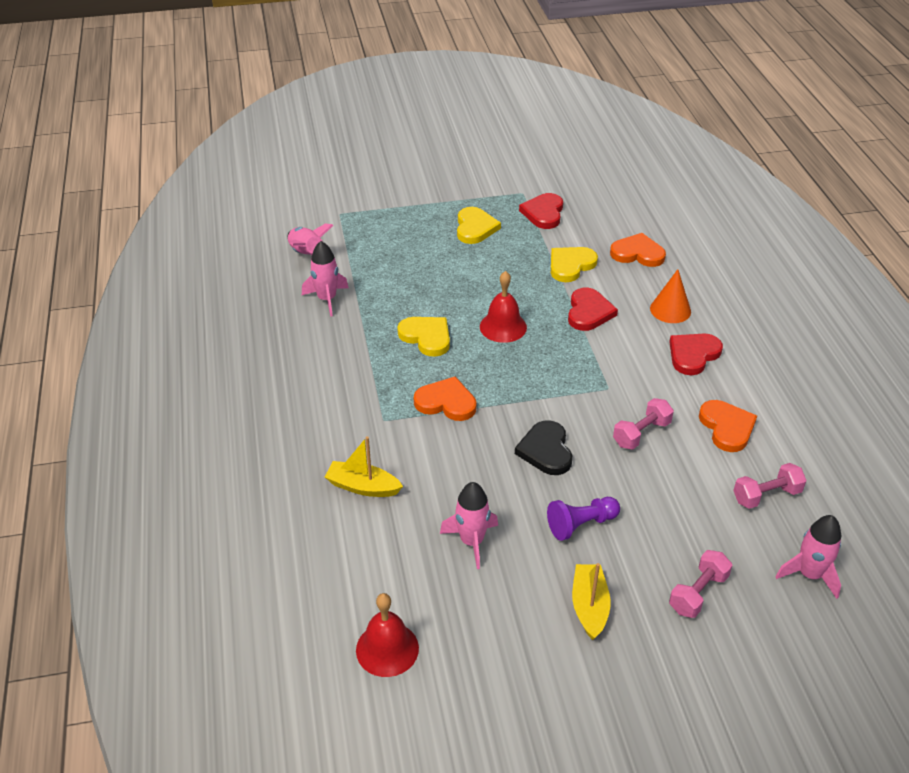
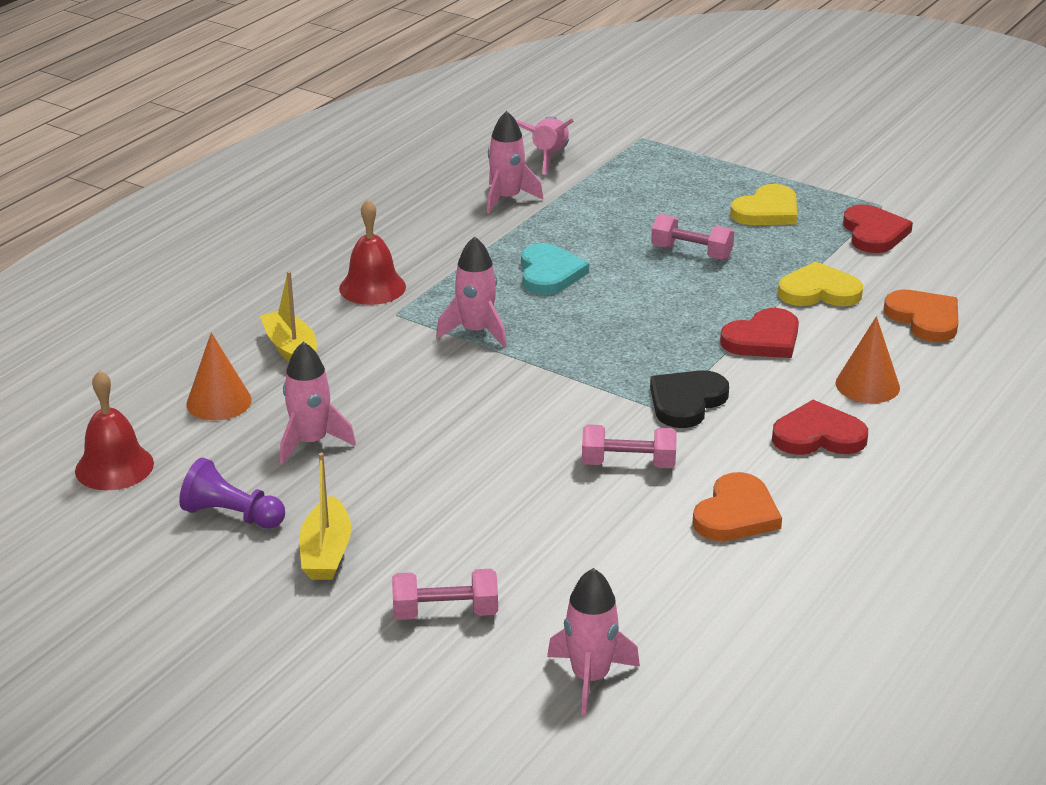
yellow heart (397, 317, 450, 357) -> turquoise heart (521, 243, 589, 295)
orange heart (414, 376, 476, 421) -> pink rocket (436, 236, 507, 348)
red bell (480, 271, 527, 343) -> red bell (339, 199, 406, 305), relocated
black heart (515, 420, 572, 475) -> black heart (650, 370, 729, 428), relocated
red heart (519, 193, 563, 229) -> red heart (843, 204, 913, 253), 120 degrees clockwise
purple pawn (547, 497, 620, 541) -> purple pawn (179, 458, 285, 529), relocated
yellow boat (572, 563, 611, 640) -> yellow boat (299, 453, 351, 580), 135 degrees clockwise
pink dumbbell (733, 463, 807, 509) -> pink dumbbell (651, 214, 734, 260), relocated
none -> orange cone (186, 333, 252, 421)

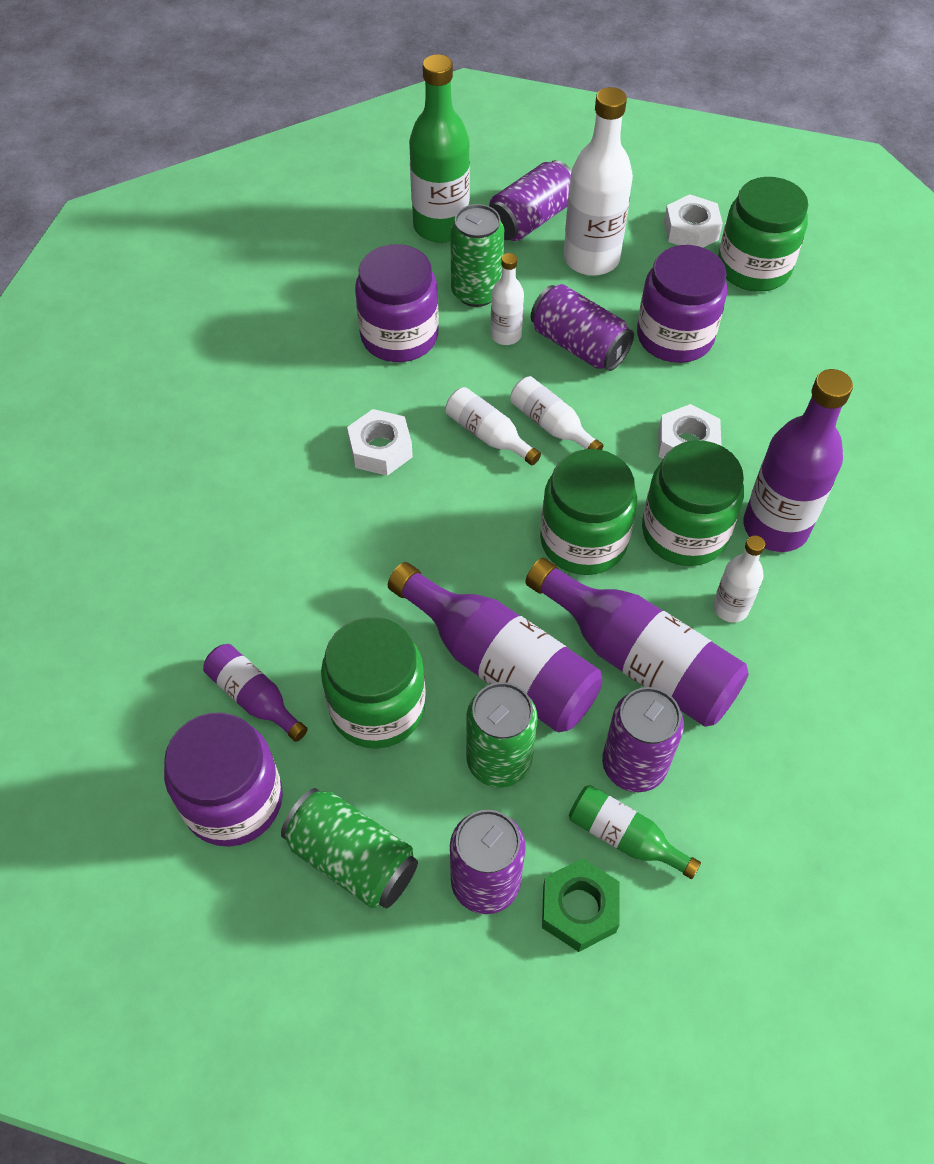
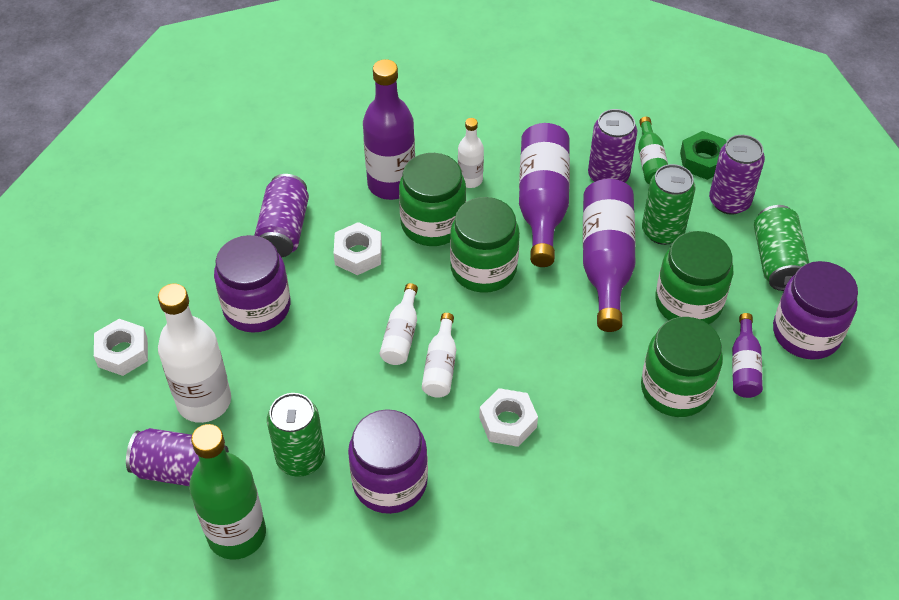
white bottle (491, 253, 524, 345) -> none
purple can (531, 284, 634, 371) -> purple can (254, 174, 309, 257), relocated
green jar (718, 177, 808, 292) -> green jar (641, 317, 723, 417), relocated

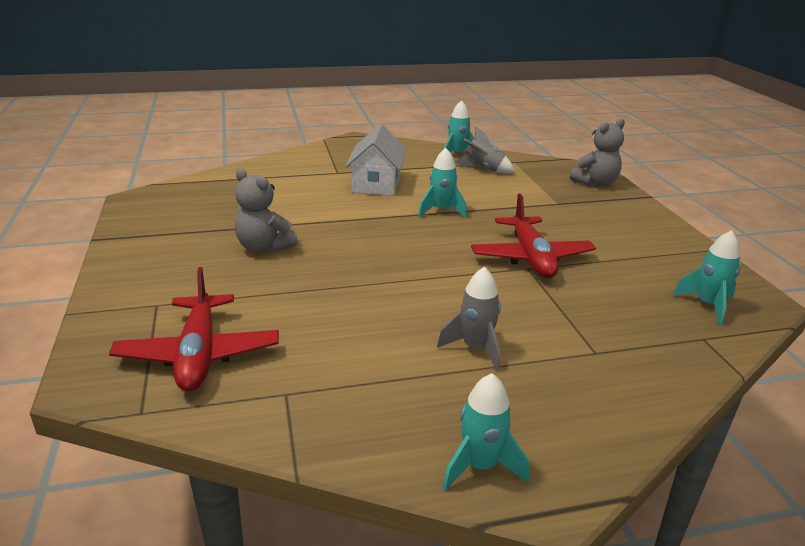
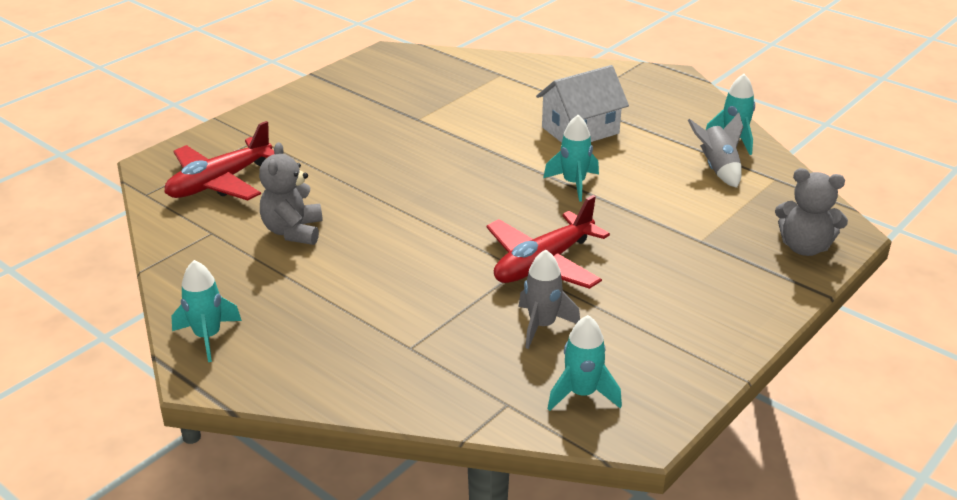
grey teddy bear (235, 168, 298, 253) -> grey teddy bear (259, 142, 323, 245), relocated
grey rocket (437, 267, 501, 371) -> grey rocket (519, 249, 580, 349), relocated

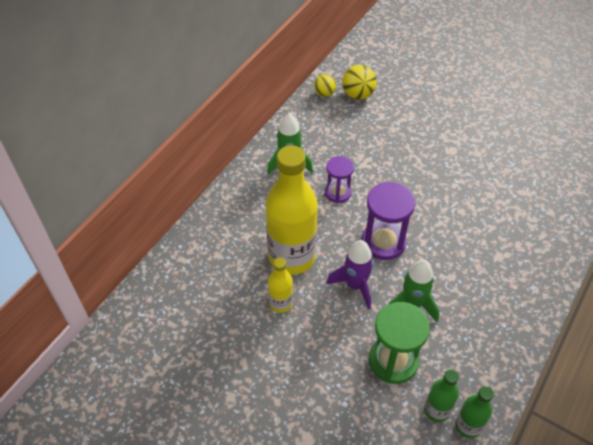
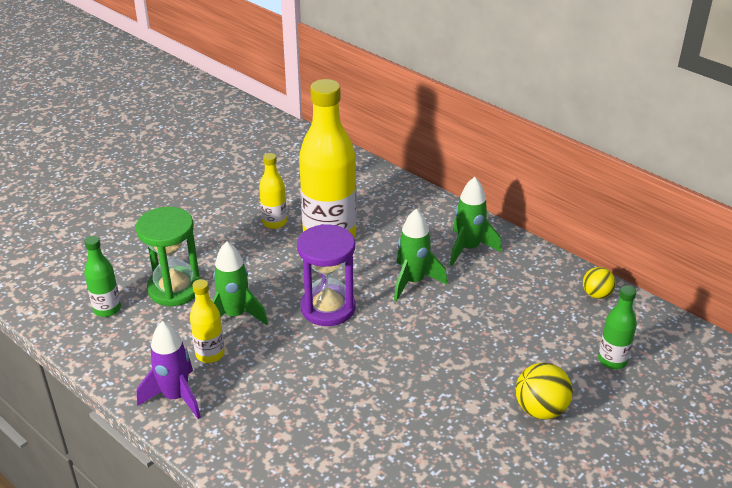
purple hourglass (325, 156, 354, 203) -> green rocket (394, 208, 447, 301)
purple rocket (326, 240, 374, 310) -> purple rocket (137, 321, 201, 419), relocated
yellow ball (342, 65, 377, 100) -> yellow ball (516, 363, 573, 419), relocated
green bottle (455, 386, 494, 438) -> green bottle (598, 285, 637, 369), relocated
none -> yellow bottle (190, 279, 225, 363)

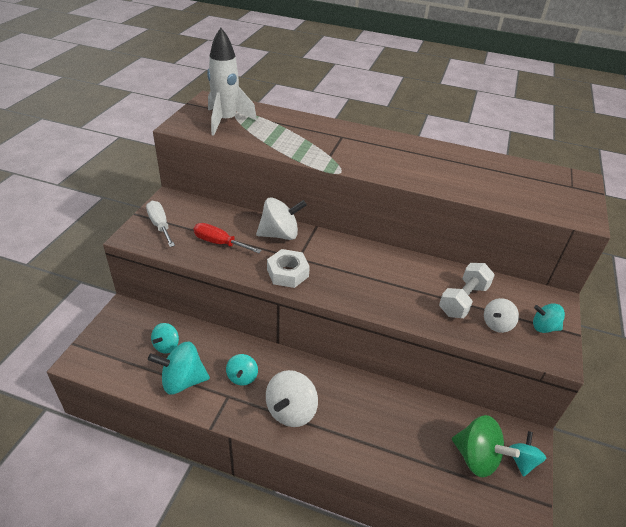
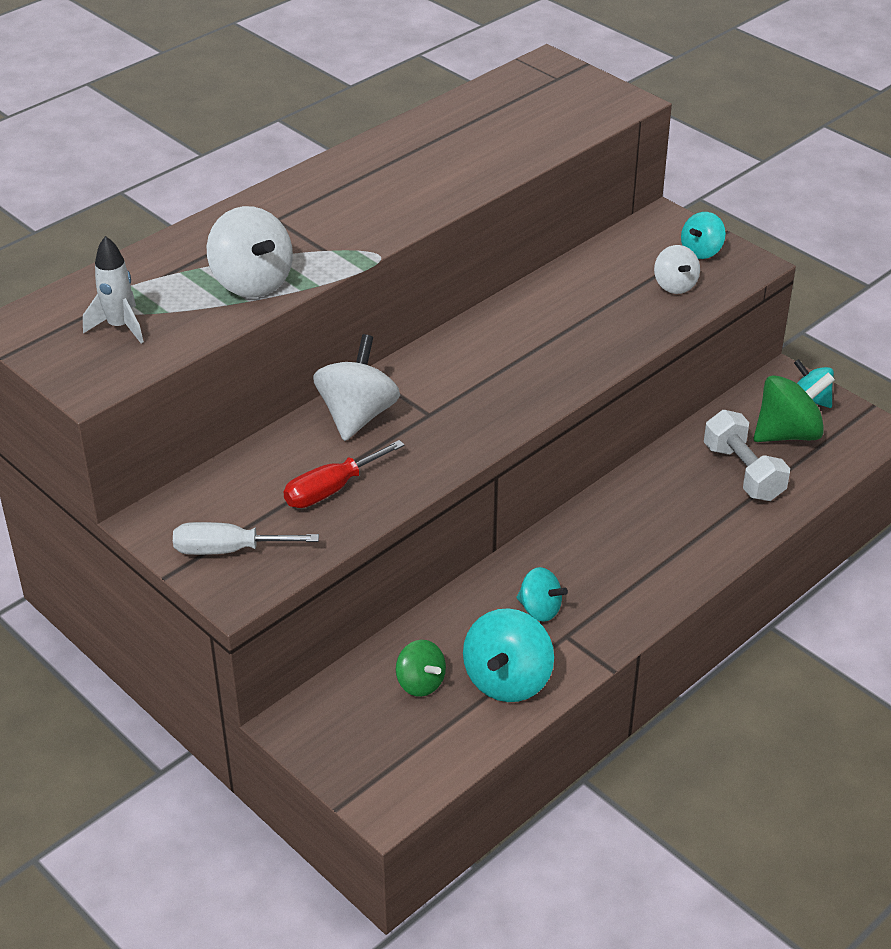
turquoise spinning top (151, 323, 179, 354) -> green spinning top (396, 640, 446, 697)
white rocket (207, 28, 257, 136) -> white rocket (83, 236, 144, 343), x0.59
white spinning top (266, 370, 318, 427) -> white spinning top (207, 206, 293, 298), relocated
white nut (267, 249, 310, 288) -> none
white dumbbell (439, 263, 495, 318) -> white dumbbell (704, 410, 790, 501), relocated

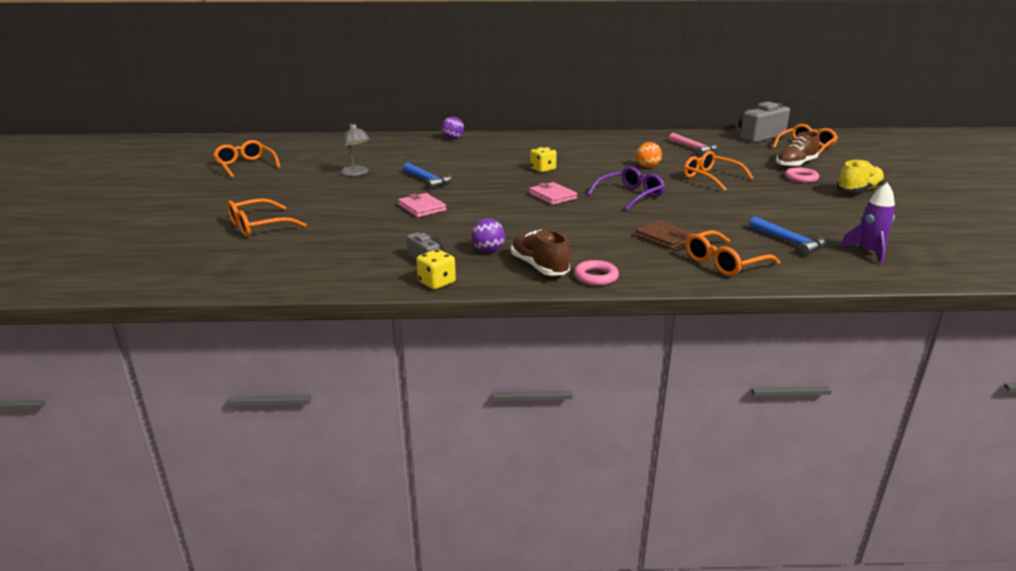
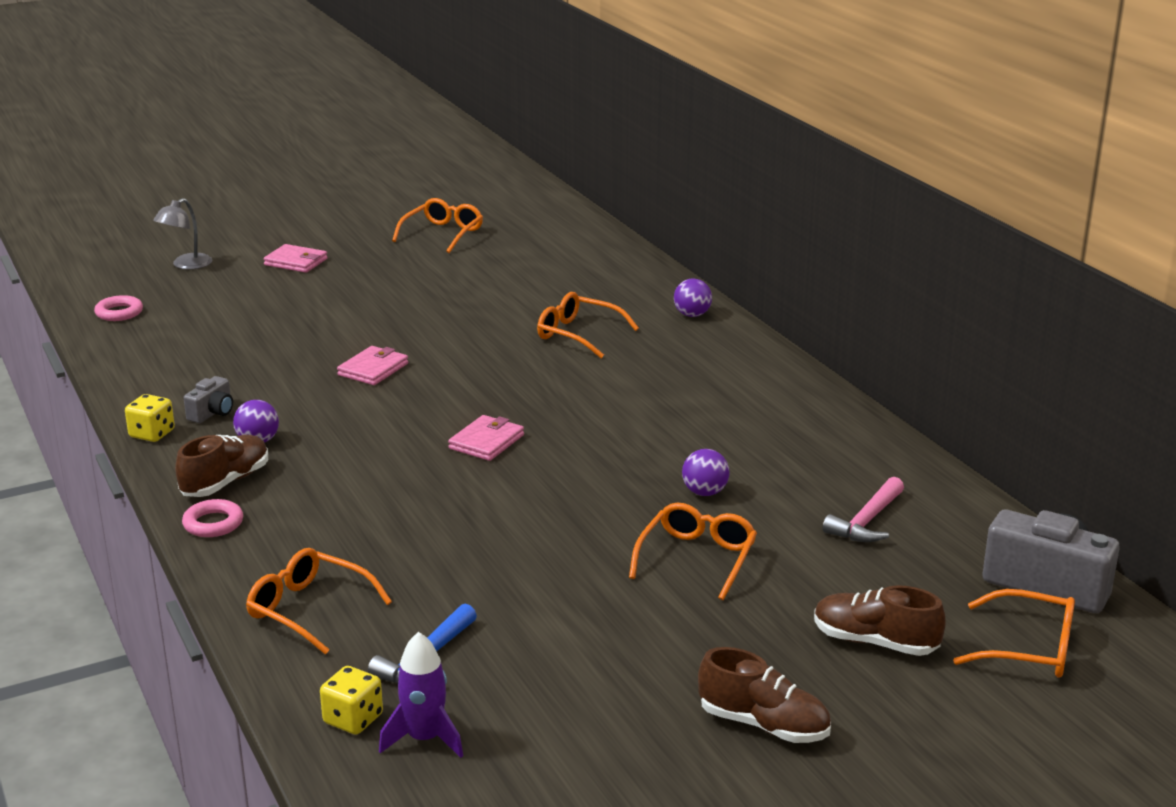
orange glasses (227, 198, 307, 237) -> orange glasses (537, 292, 639, 358), relocated
grey lamp (341, 124, 370, 176) -> grey lamp (153, 198, 212, 270), relocated
blue hammer (403, 163, 453, 190) -> none
yellow dice (530, 147, 557, 172) -> yellow dice (320, 666, 383, 735), relocated
purple glasses (587, 166, 665, 210) -> none
brown wallet (635, 220, 694, 249) -> none
orange ball (636, 142, 662, 168) -> purple ball (682, 449, 730, 496)
pink ring (785, 167, 819, 183) -> pink ring (94, 295, 143, 321), relocated
yellow shoe (836, 160, 885, 193) -> brown shoe (698, 647, 831, 743)
none -> pink wallet (263, 244, 328, 273)

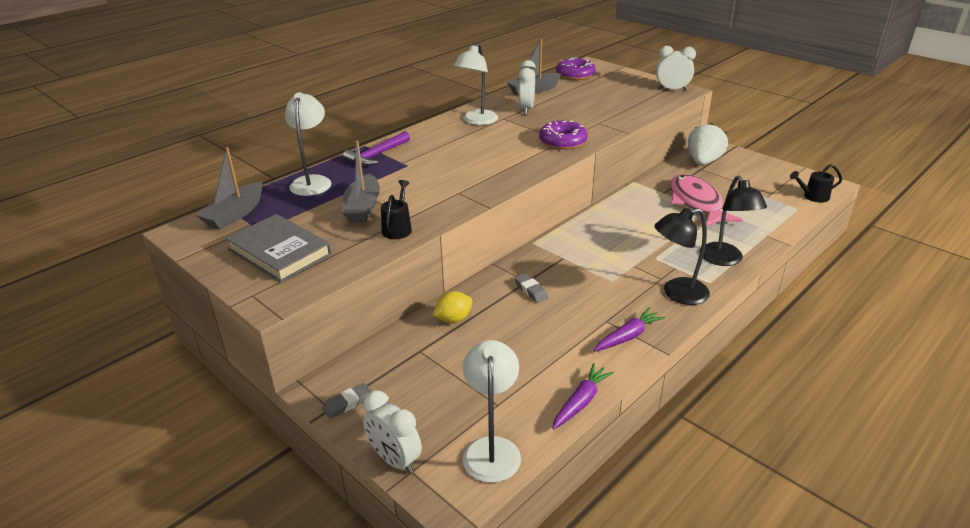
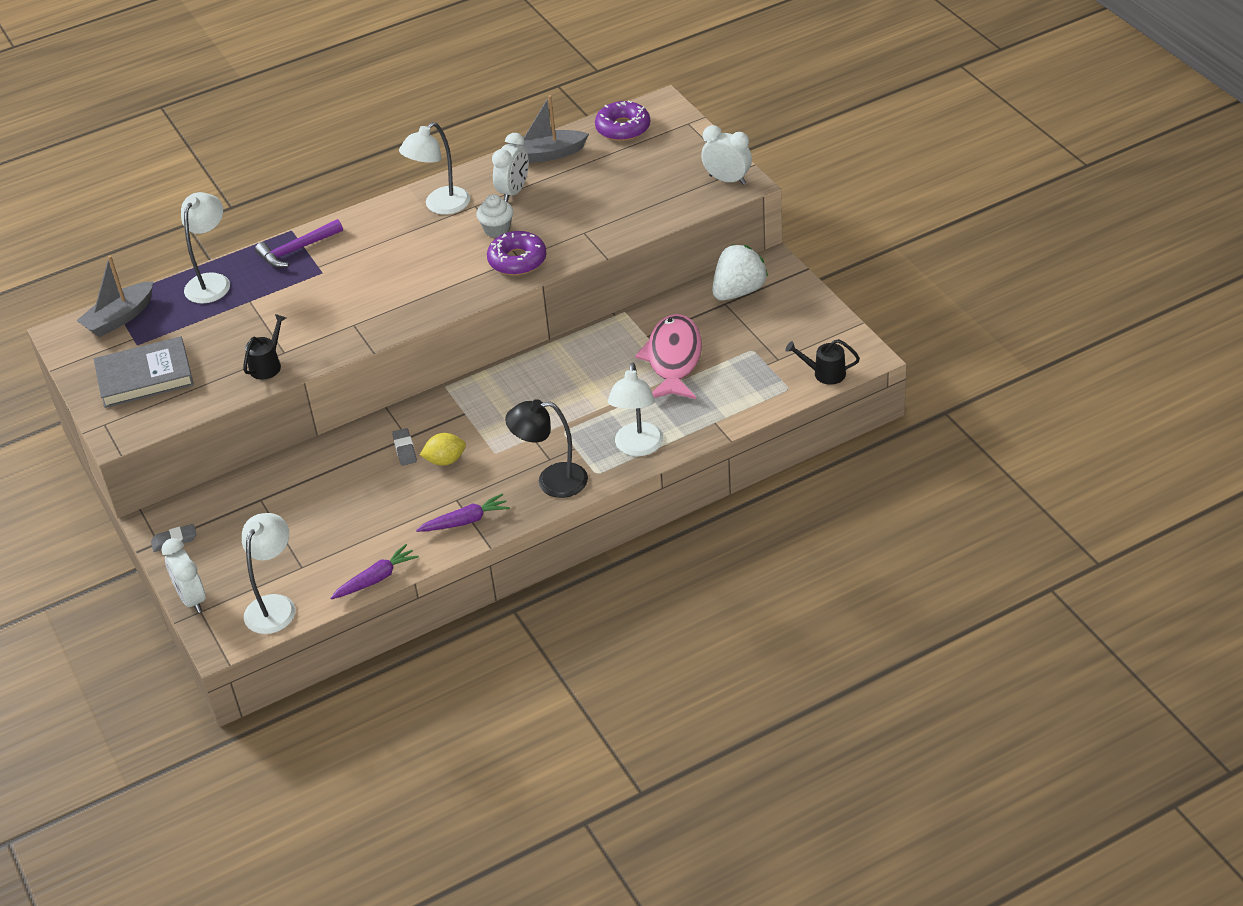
grey book (225, 214, 332, 282) -> grey book (94, 336, 194, 408), 75 degrees counterclockwise
grey boat (342, 141, 380, 223) -> none
yellow lemon (433, 291, 473, 323) -> yellow lemon (420, 433, 466, 466), relocated
black lamp (700, 175, 767, 266) -> white lamp (608, 363, 663, 456)
none -> white cupcake (476, 194, 513, 238)

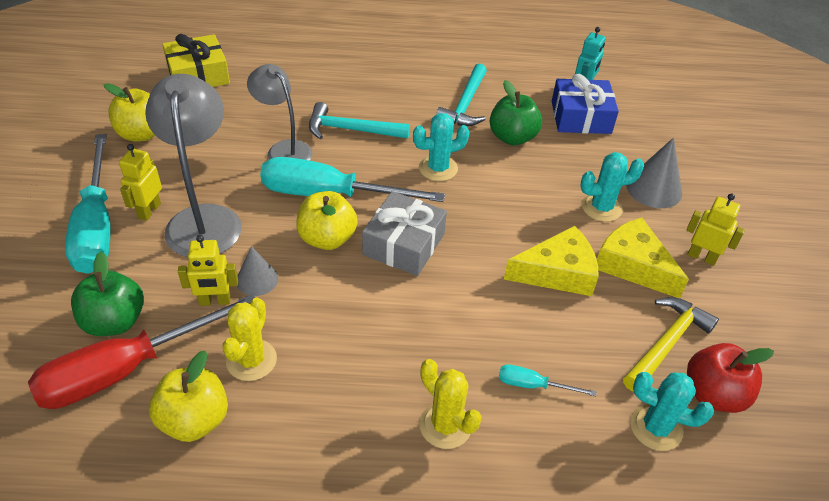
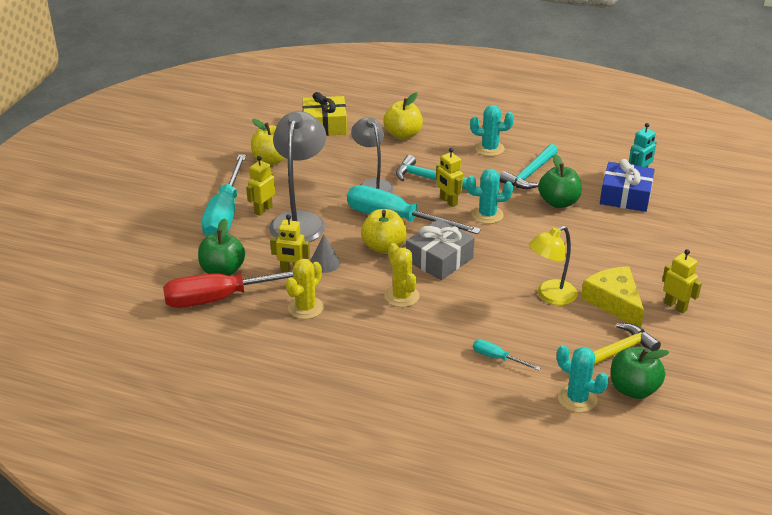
yellow apple (149, 351, 228, 442) -> yellow apple (384, 92, 423, 139), relocated
yellow cactus (419, 359, 482, 449) -> yellow cactus (384, 243, 420, 307), relocated
yellow cheese (504, 226, 599, 296) -> yellow lamp (529, 226, 577, 305)
turquoise cactus (580, 152, 644, 222) -> turquoise cactus (470, 105, 514, 156), relocated
grey cone (626, 138, 682, 208) -> none
red apple (687, 343, 774, 413) -> green apple (611, 347, 669, 399)
none -> yellow robot (436, 148, 463, 207)

